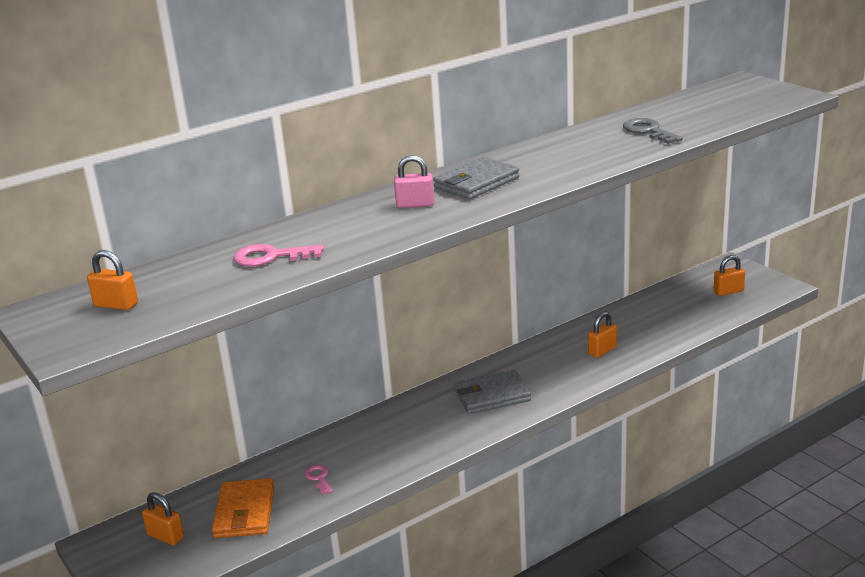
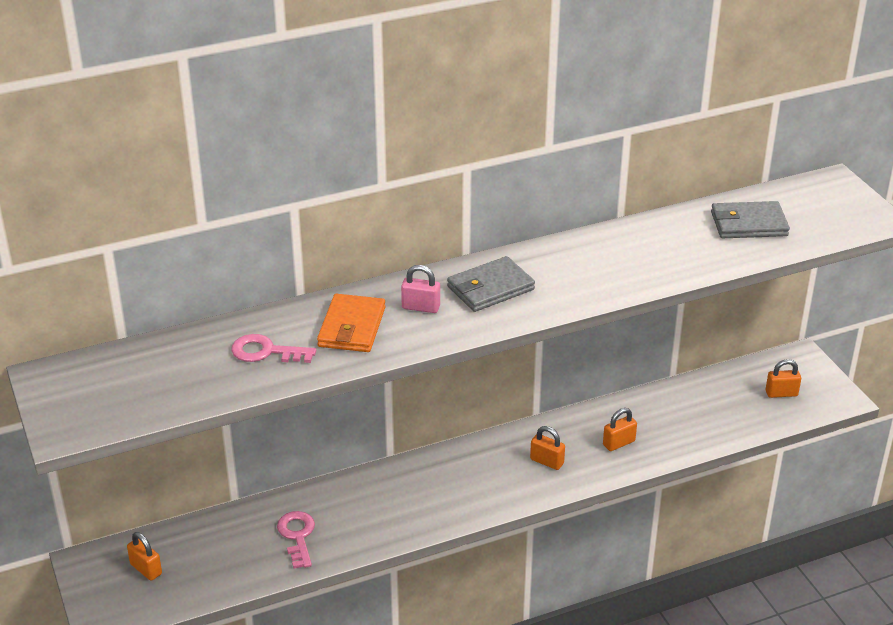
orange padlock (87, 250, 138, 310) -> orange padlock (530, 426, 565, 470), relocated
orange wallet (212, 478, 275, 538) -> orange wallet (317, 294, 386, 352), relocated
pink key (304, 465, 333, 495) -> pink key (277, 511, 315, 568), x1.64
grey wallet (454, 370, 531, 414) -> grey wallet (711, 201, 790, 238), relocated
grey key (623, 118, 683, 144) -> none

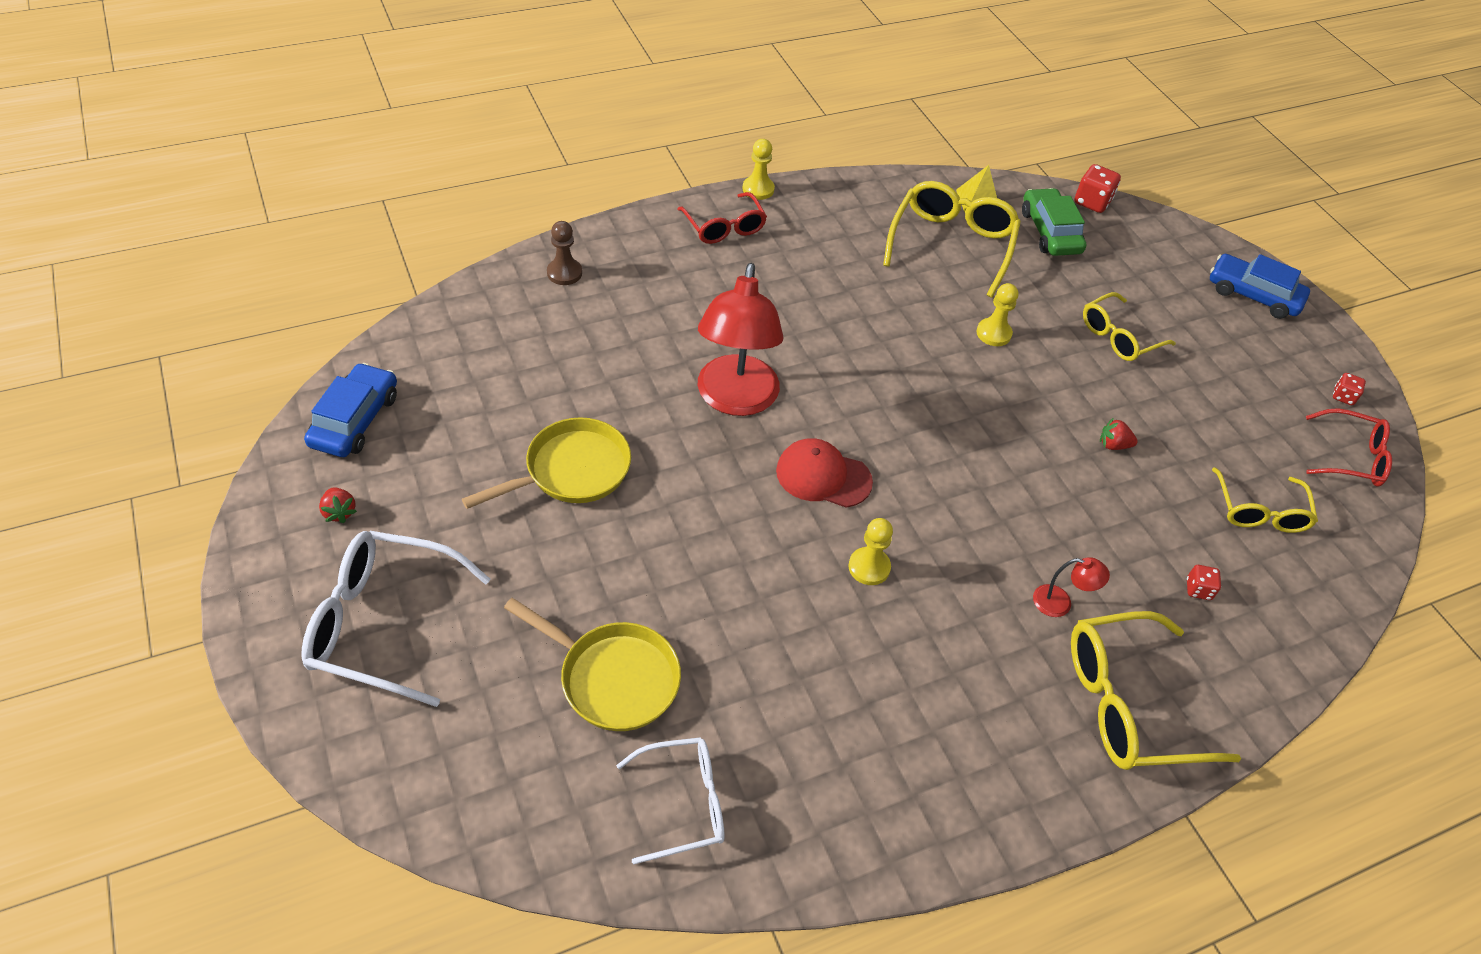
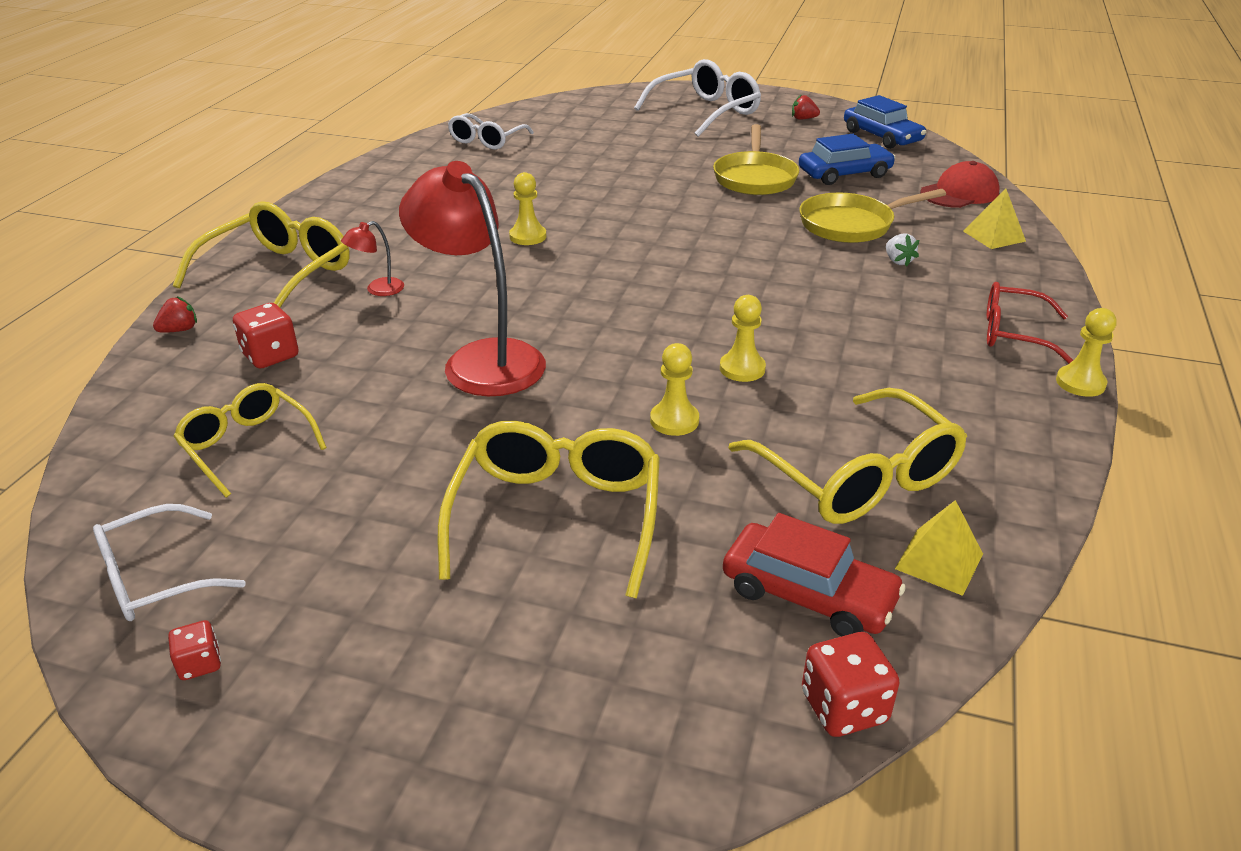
yellow pan (504, 598, 681, 731) -> yellow pan (799, 189, 946, 243), relocated
brown pawn (547, 221, 582, 285) -> yellow pyramid (963, 189, 1026, 249)
red lamp (698, 263, 783, 416) -> red lamp (399, 161, 546, 396), relocated
red cap (776, 438, 873, 508) -> red cap (920, 161, 1000, 208), relocated
green car (1022, 188, 1086, 256) -> red car (723, 513, 906, 637)
yellow glasses (1083, 292, 1176, 361) -> yellow glasses (438, 420, 660, 599), x1.57
red strawberry (1100, 418, 1138, 450) -> red strawberry (153, 296, 197, 333), relocated
red dice (1187, 565, 1221, 600) -> red dice (233, 303, 299, 368), x1.68
blue car (1210, 254, 1310, 319) -> blue car (799, 134, 896, 185), relocated
red glasses (1306, 408, 1392, 487) -> white glasses (93, 504, 246, 621)
none -> yellow pawn (720, 295, 766, 382)
none -> white strawberry (886, 234, 919, 267)

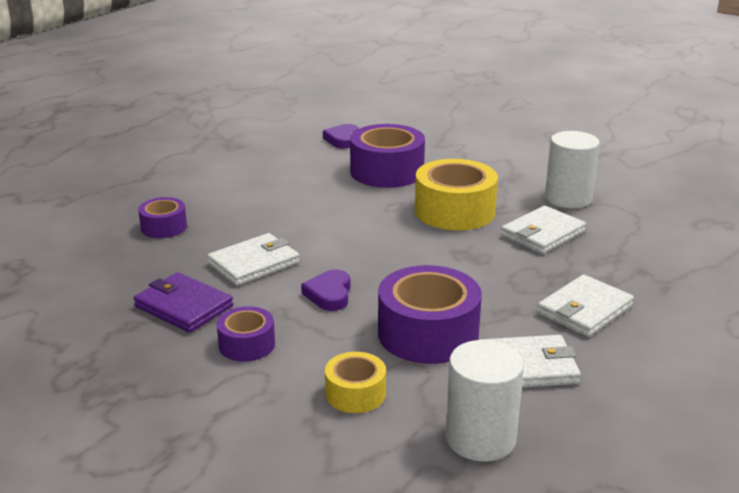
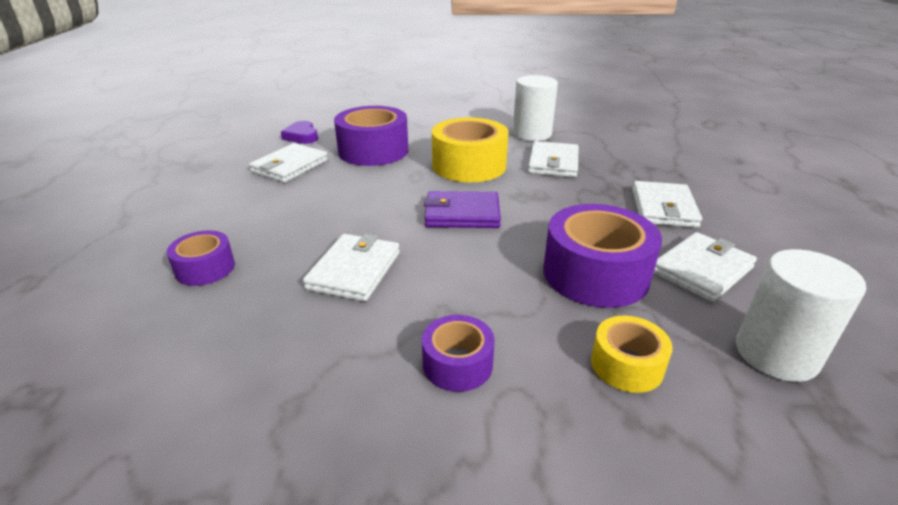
purple wallet (134, 272, 233, 333) -> purple wallet (424, 191, 501, 228), relocated
purple heart (301, 270, 351, 311) -> none
none -> white wallet (249, 143, 328, 183)

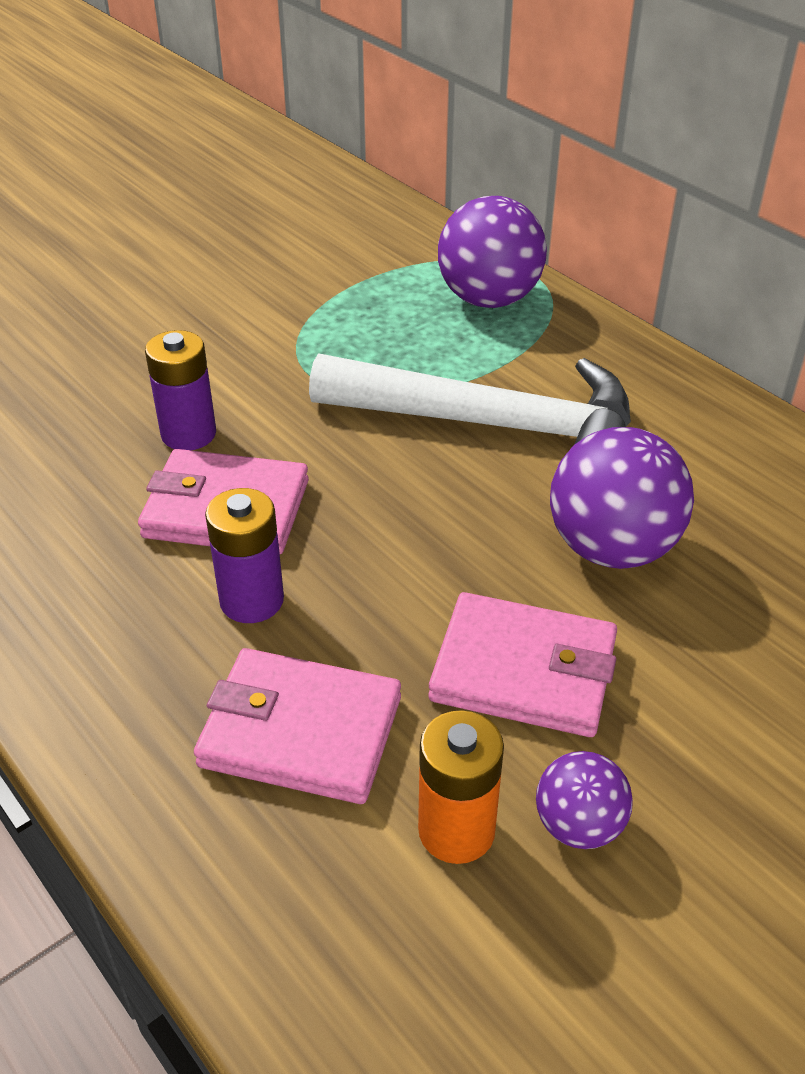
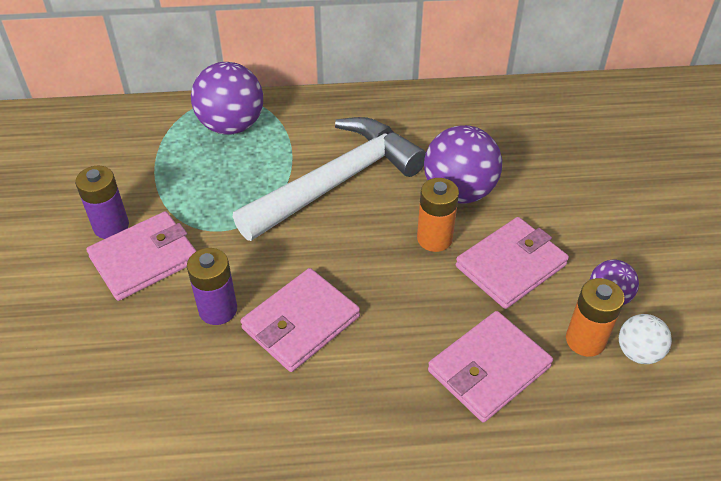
purple battery (205, 488, 284, 623) -> purple battery (75, 166, 129, 239), relocated
none -> pink wallet (86, 211, 196, 301)
none -> orange battery (417, 178, 459, 252)
none -> white ball (619, 314, 672, 364)

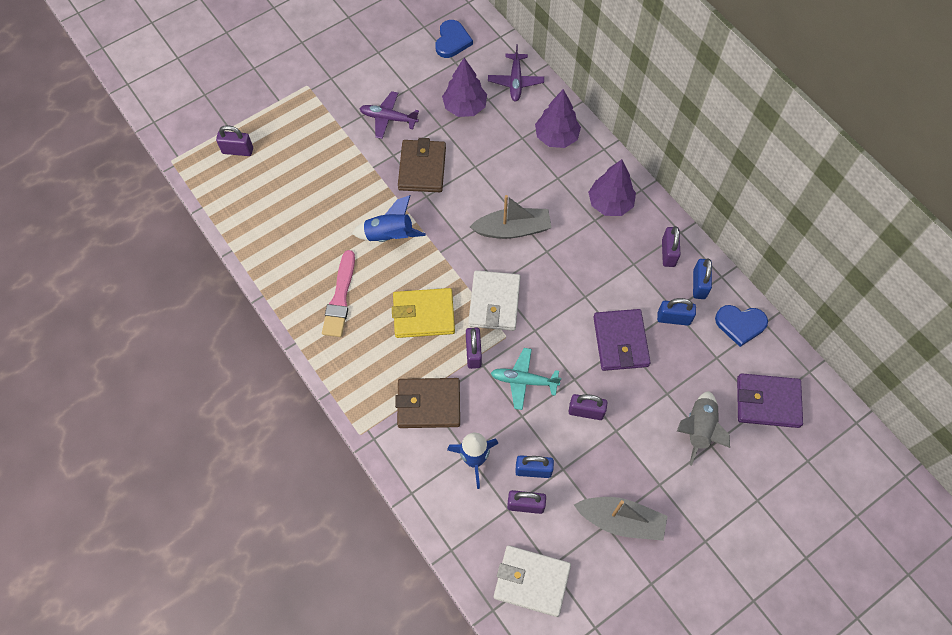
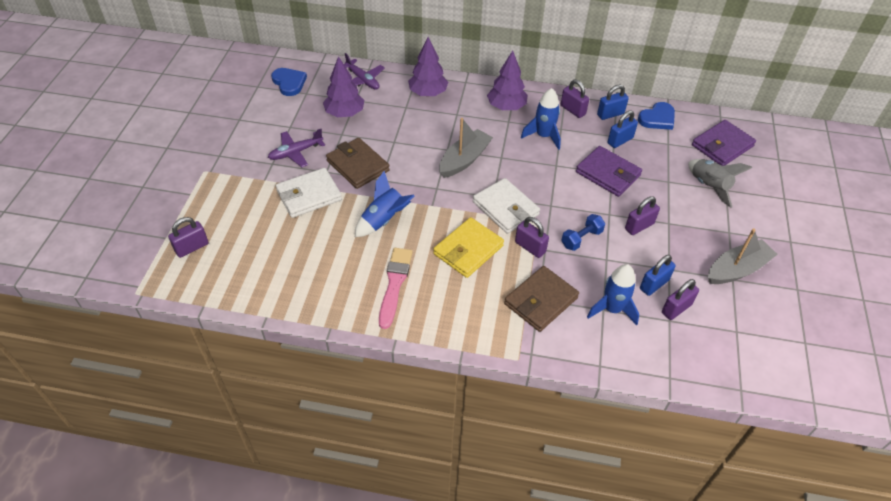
pink brush (322, 250, 355, 337) -> pink brush (379, 248, 413, 329), 135 degrees counterclockwise
turquoise plane (491, 348, 561, 410) -> blue dumbbell (561, 214, 605, 251)
white wallet (494, 545, 571, 617) -> white wallet (276, 168, 342, 218), relocated
blue padlock (693, 258, 712, 299) -> blue padlock (597, 85, 629, 120), 75 degrees counterclockwise
none -> blue rocket (521, 88, 561, 150)

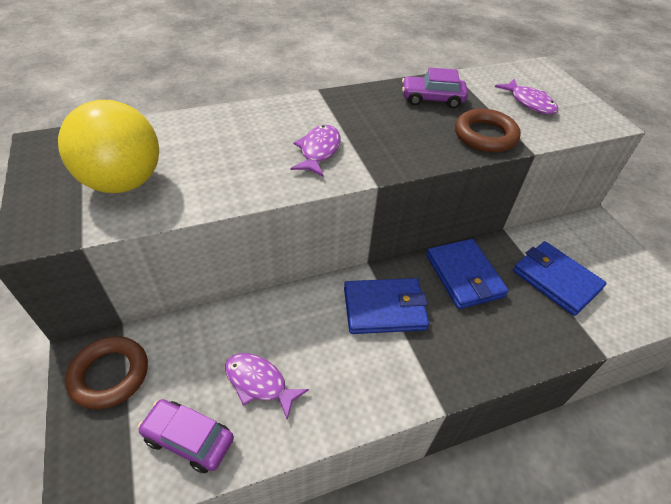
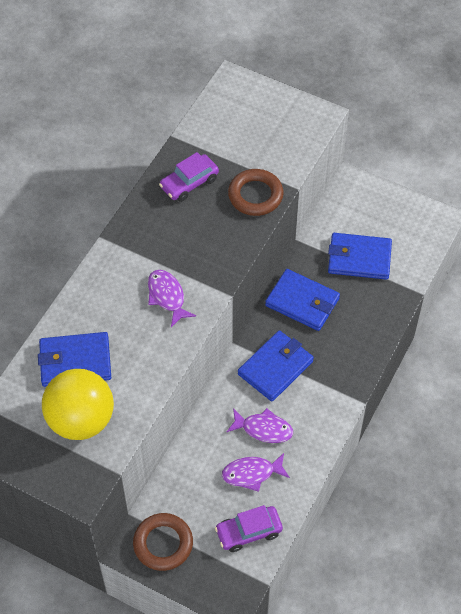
purple fish (495, 79, 558, 115) -> purple fish (227, 408, 293, 443), relocated
none -> blue wallet (38, 332, 111, 387)

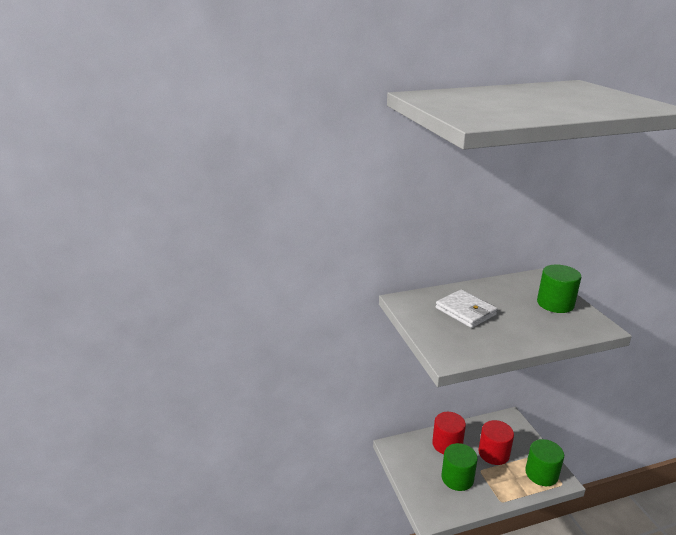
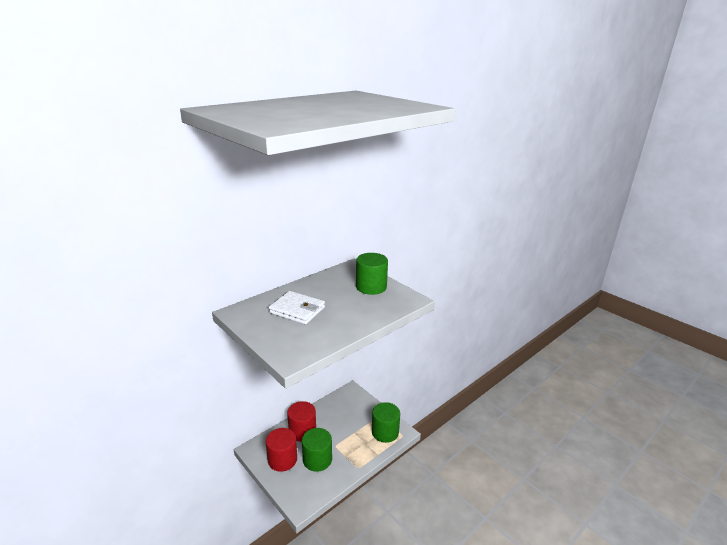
red cylinder (478, 420, 514, 465) -> red cylinder (266, 428, 297, 472), relocated

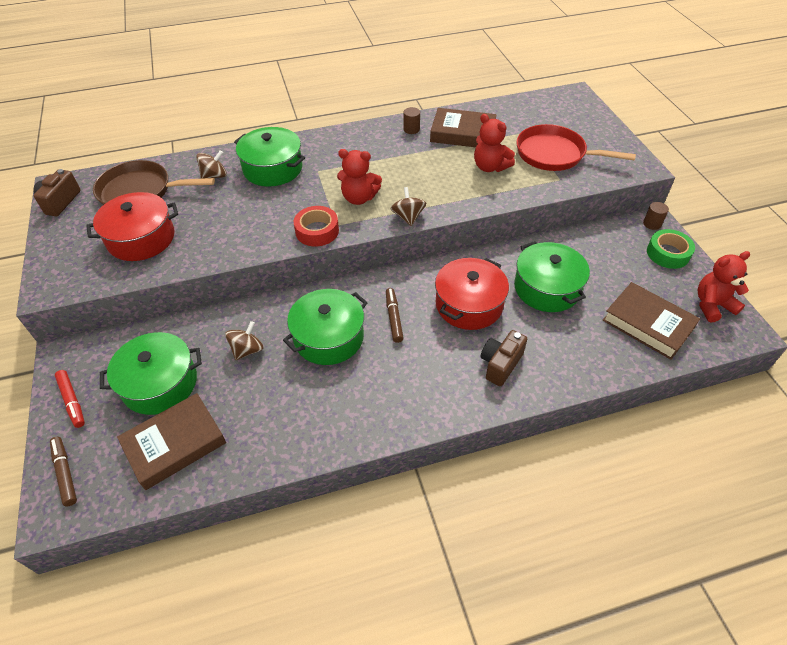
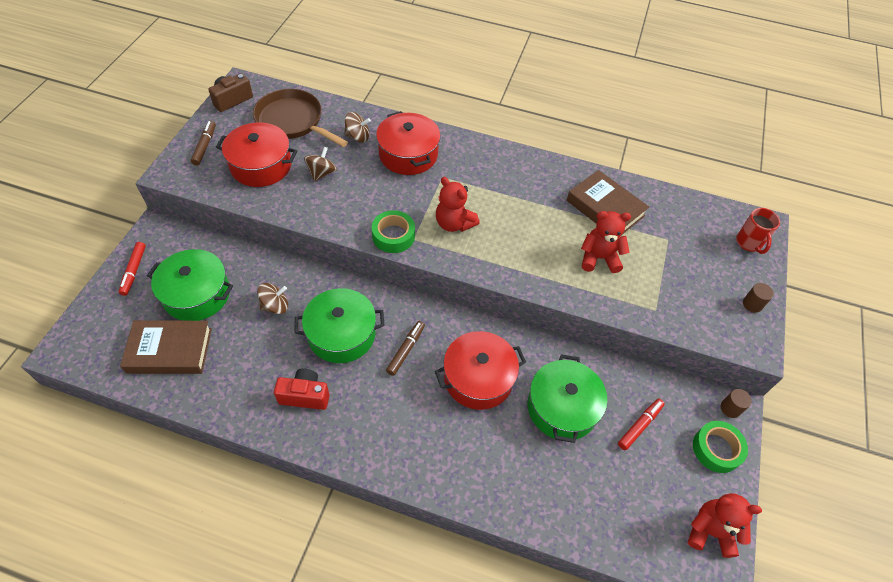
brown marker (50, 437, 77, 506) -> brown marker (191, 121, 216, 165), relocated
green pot (234, 127, 305, 187) -> red pot (376, 111, 440, 175)
red tape (294, 206, 339, 246) -> green tape (372, 210, 415, 253)
brown spinning top (391, 187, 426, 226) -> brown spinning top (304, 146, 337, 182), relocated
brown cylinder (403, 107, 420, 134) -> brown cylinder (743, 283, 774, 313), relocated
red teddy bear (474, 114, 515, 172) -> red teddy bear (581, 211, 631, 273), 105 degrees clockwise
brown camera (481, 330, 527, 386) -> none
red pan (516, 124, 636, 171) -> none
brown book (603, 282, 700, 360) -> none
none -> red camera (274, 369, 330, 410)
none -> red marker (618, 399, 665, 450)
none -> red mug (736, 208, 780, 254)

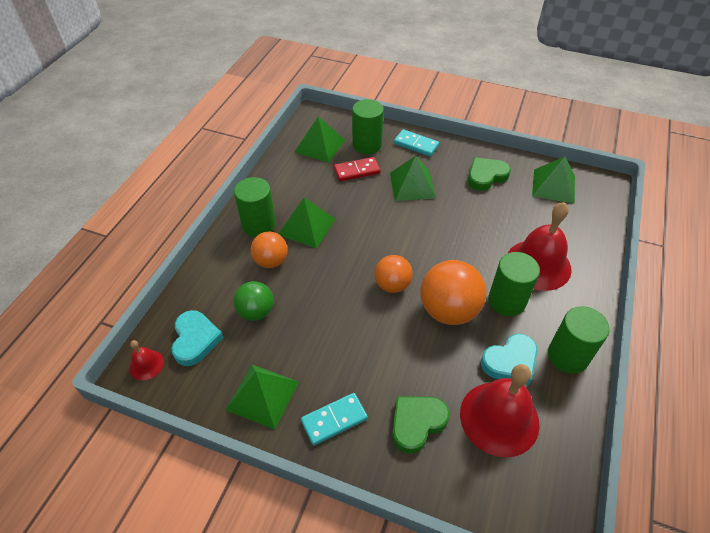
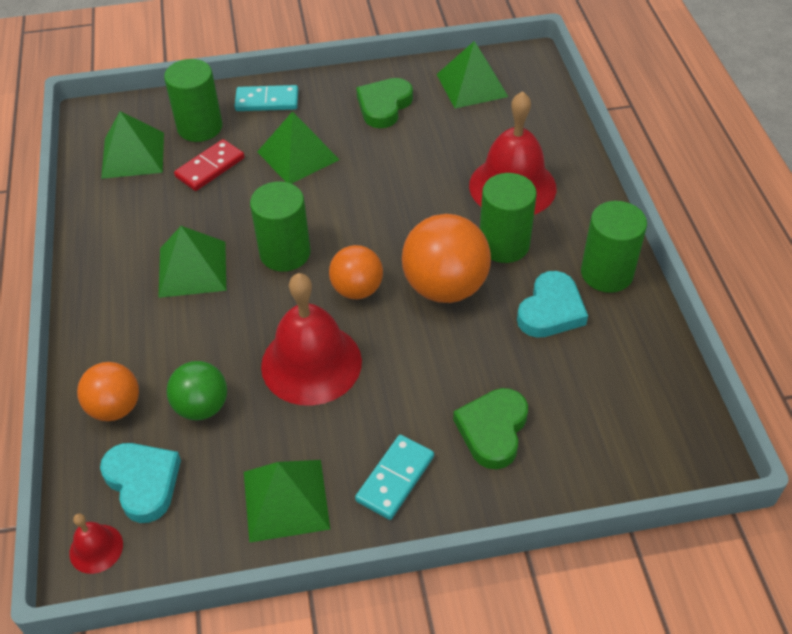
green cylinder (234, 177, 276, 237) -> green cylinder (250, 181, 310, 272), relocated
orange ball (251, 231, 288, 268) -> orange ball (77, 362, 139, 421), relocated
red bell (460, 364, 540, 457) -> red bell (261, 273, 362, 406), relocated

